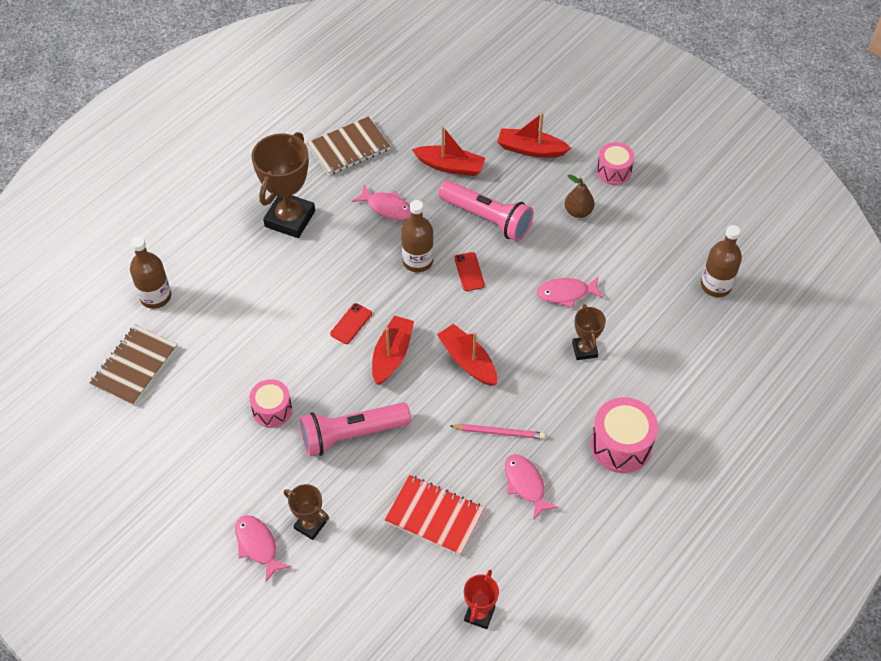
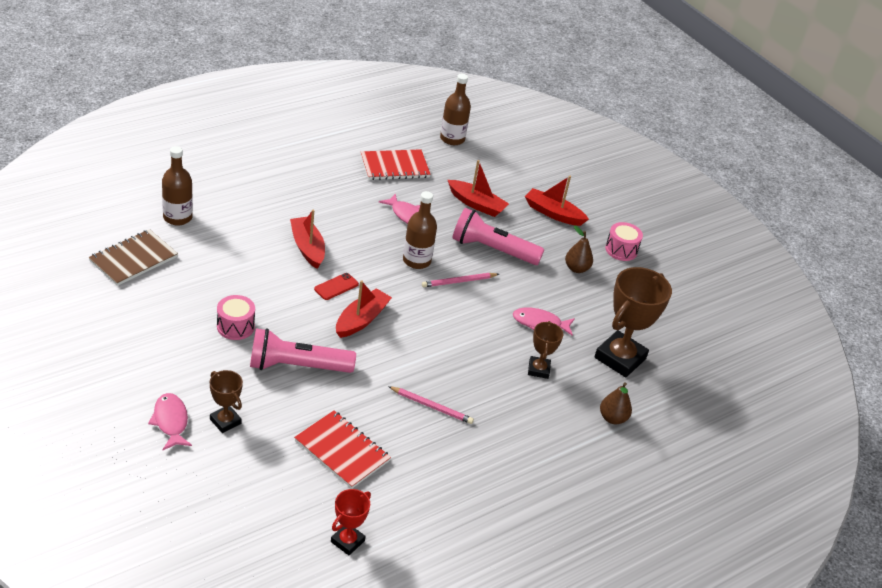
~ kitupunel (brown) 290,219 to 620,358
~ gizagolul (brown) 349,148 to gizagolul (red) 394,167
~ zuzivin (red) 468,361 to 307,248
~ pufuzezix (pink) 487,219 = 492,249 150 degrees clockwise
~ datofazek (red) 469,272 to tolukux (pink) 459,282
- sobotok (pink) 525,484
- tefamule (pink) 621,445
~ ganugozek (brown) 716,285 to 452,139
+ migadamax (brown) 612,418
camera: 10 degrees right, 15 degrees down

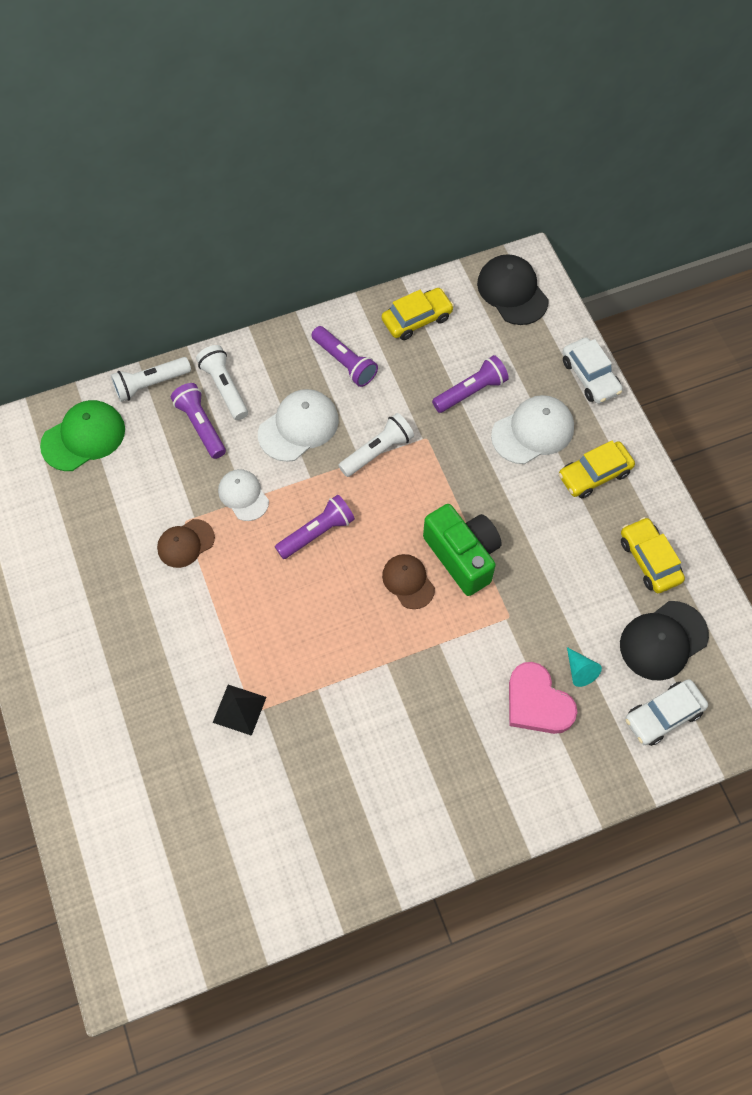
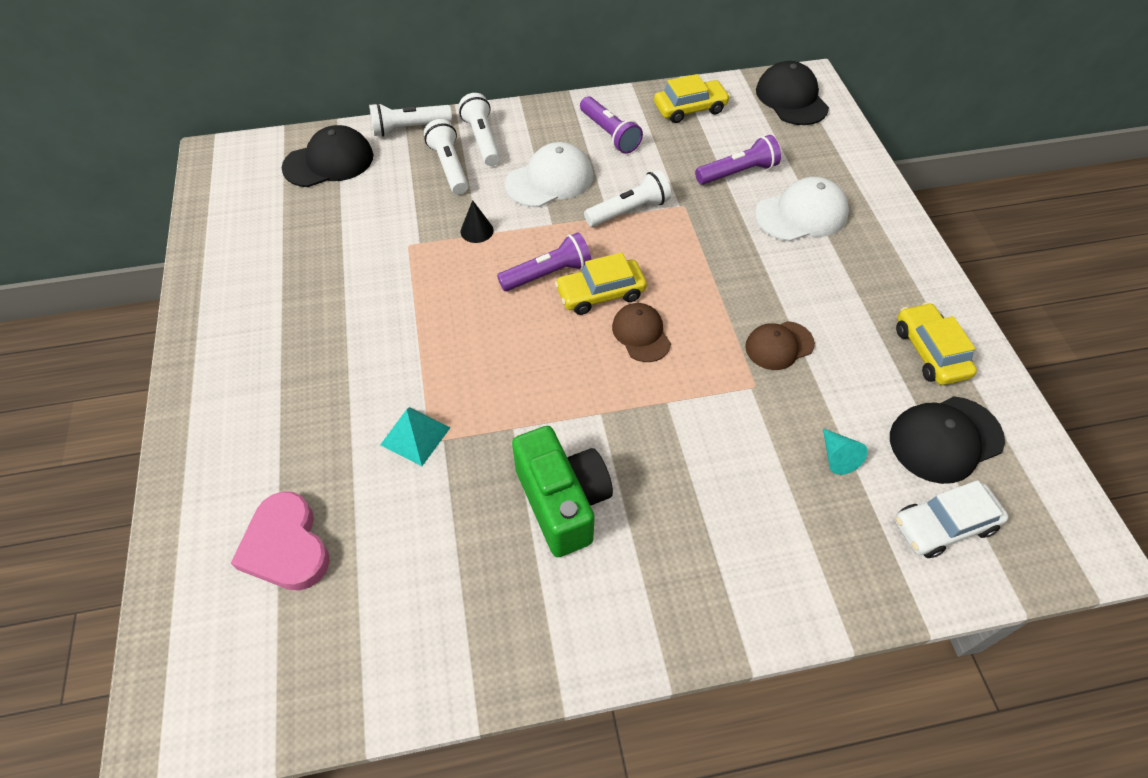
~ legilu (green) 83,437 to legilu (black) 329,162
~ legilu (brown) 185,543 to 779,345
~ pufuzezix (purple) 201,426 to pufuzezix (white) 449,167
~ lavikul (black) 239,709 to lavikul (turquoise) 415,436
~ legilu (white) 243,495 to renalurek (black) 477,231
~ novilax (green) 463,556 to 562,502
~ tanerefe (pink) 537,702 to 286,546
~ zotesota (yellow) 594,474 to 600,293
- zotesota (white) 590,376
camera: 10 degrees right, 10 degrees down

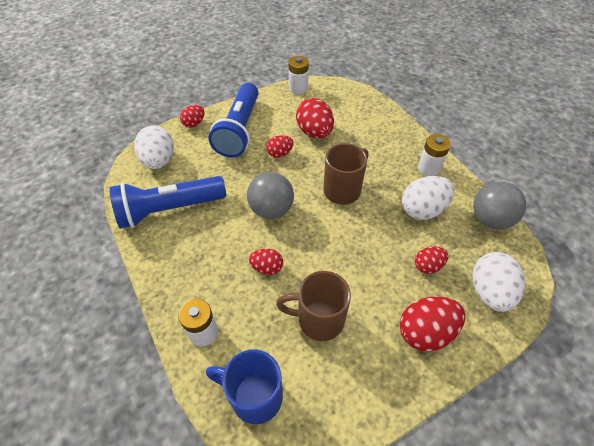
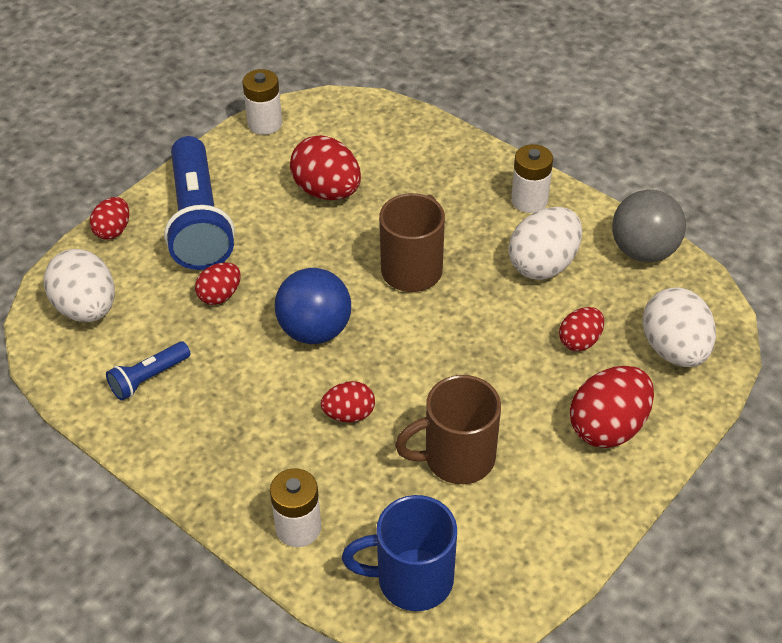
~ pufuzezix (blue) 169,209 = 149,378 x0.47
~ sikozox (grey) 271,209 to sikozox (blue) 315,330
~ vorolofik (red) 280,153 to 220,295
camera: 20 degrees left, 5 degrees down

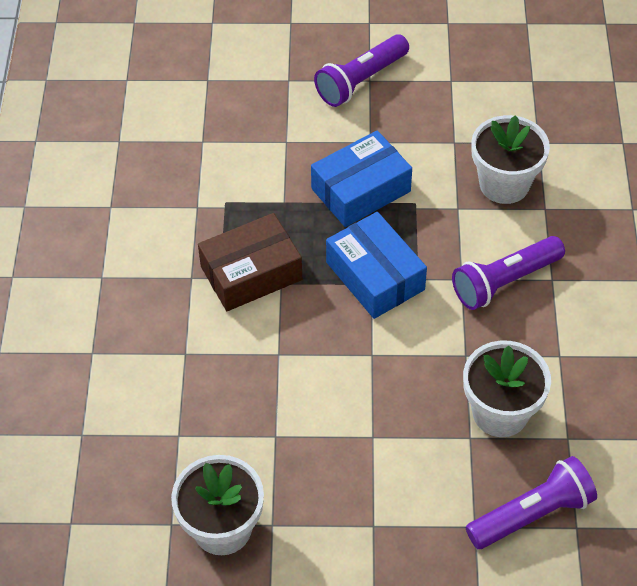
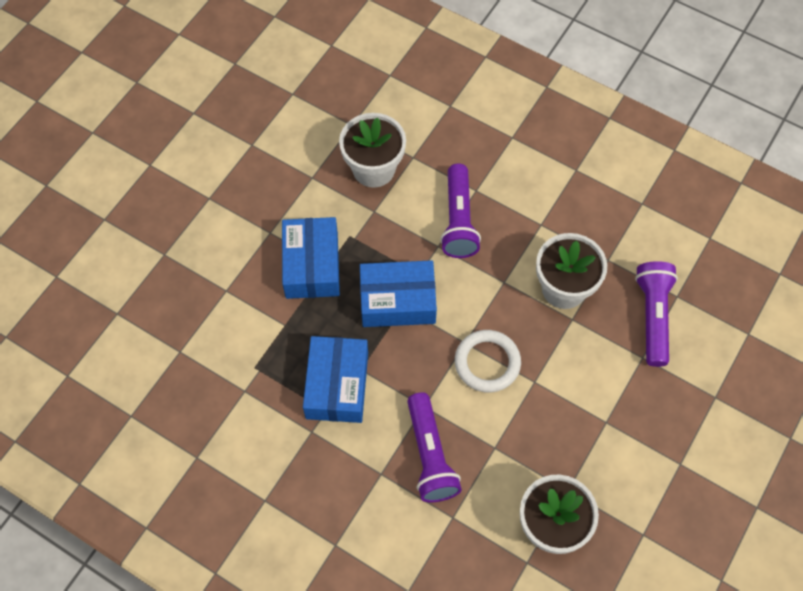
~ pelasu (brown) 251,273 to pelasu (blue) 337,385
~ pufuzezix (purple) 361,81 to 430,455
+ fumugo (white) 487,363
camera: 60 degrees left, 10 degrees up

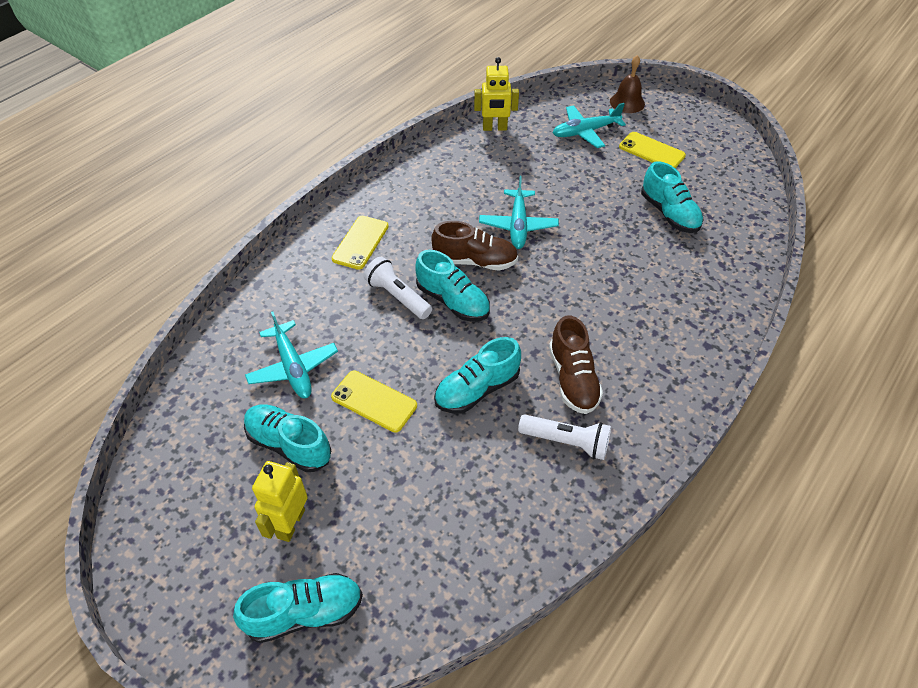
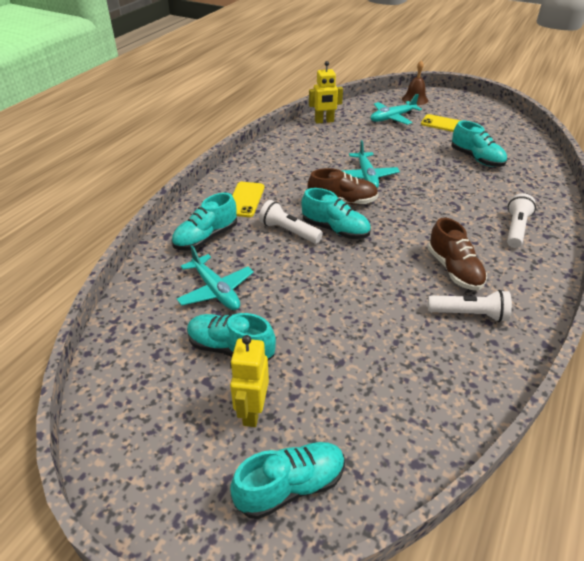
- datofazek (yellow) 374,401
~ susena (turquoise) 477,389 to 206,238
+ pufuzezix (white) 515,229
camera: 10 degrees left, 10 degrees down

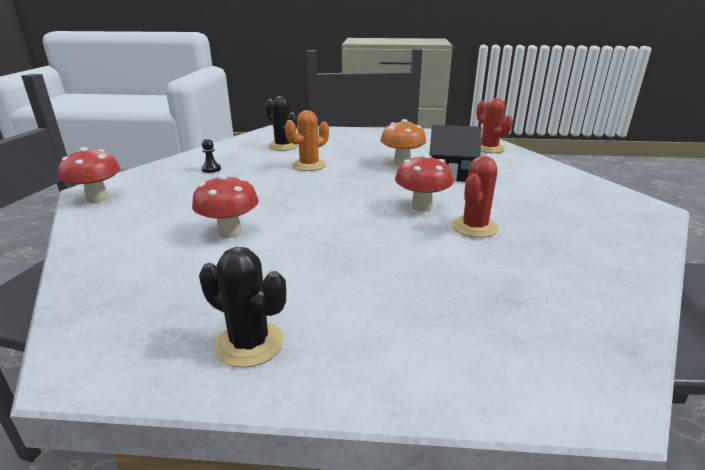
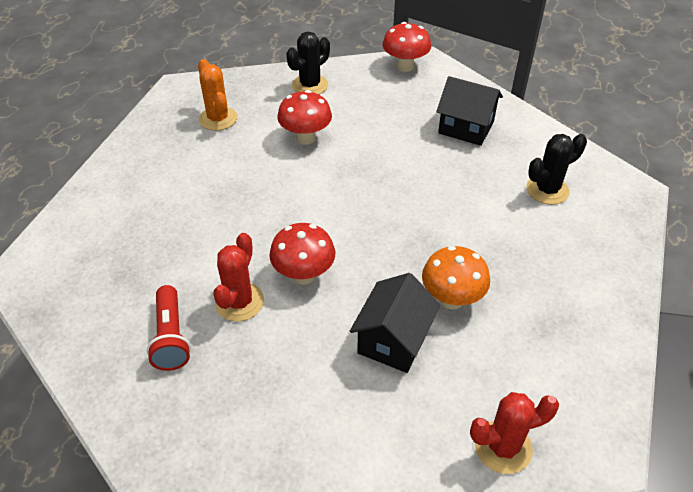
~ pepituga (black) 249,344 to 310,85
~ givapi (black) 211,169 to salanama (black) 466,128
~ pepituga (orange) 309,165 to 218,119
~ pepituga (red) 474,227 = 239,302 60 degrees clockwise
+ pufuzezix (red) 171,337
camera: 105 degrees right, 20 degrees up

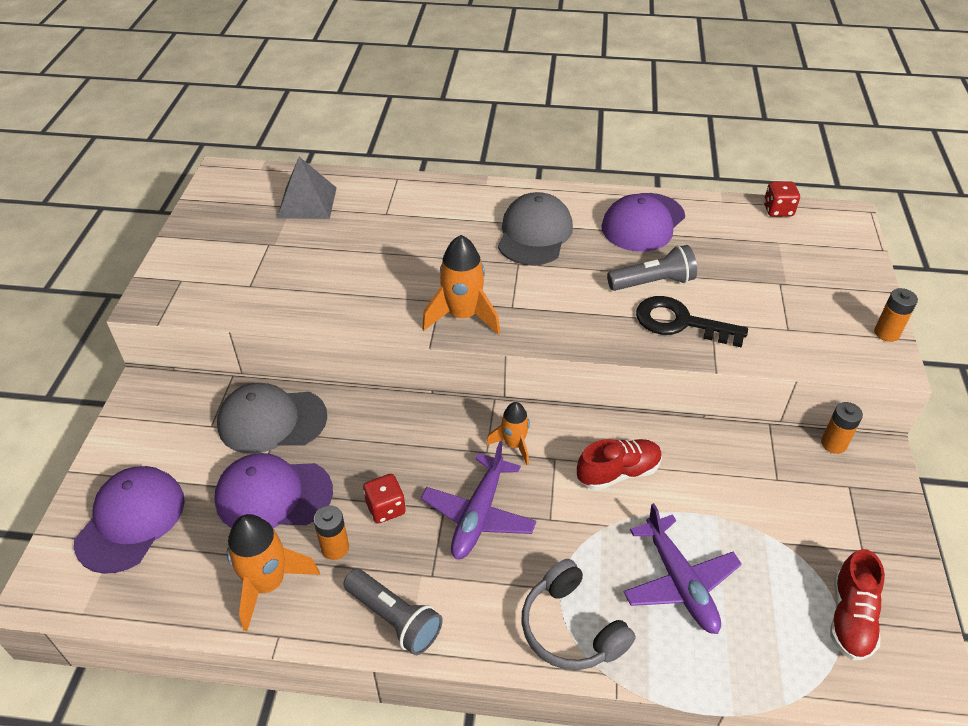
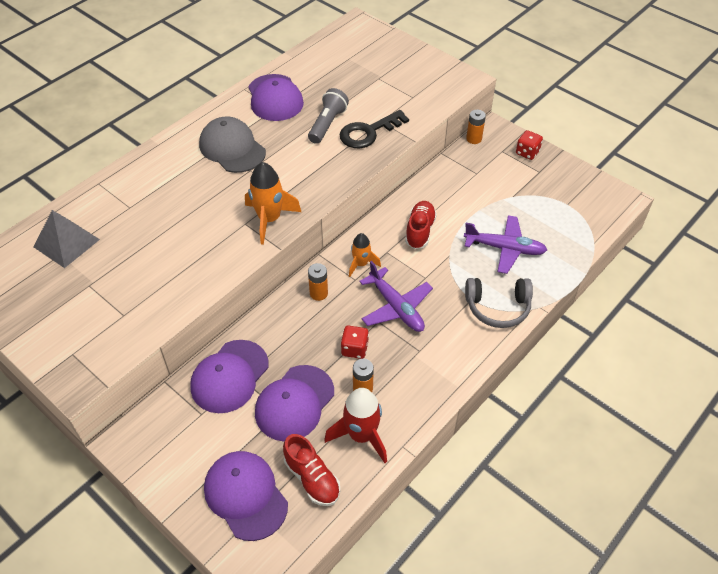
~ legilu (grey) 271,421 to legilu (purple) 229,376
~ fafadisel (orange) 268,584 to fafadisel (red) 361,436
- pufuzezix (grey) 394,619
~ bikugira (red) 778,210 to 527,152
~ susena (red) 850,617 to 312,478
~ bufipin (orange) 886,333 to 318,293
camera: 55 degrees left, 5 degrees up

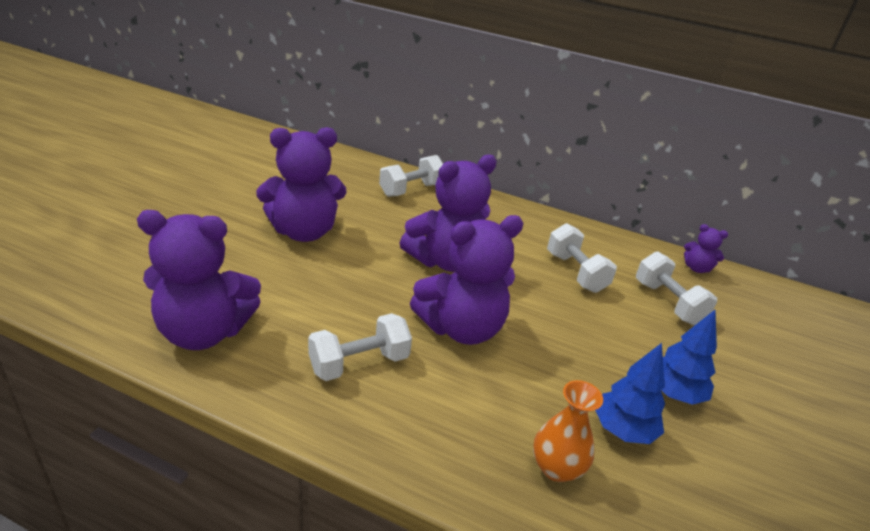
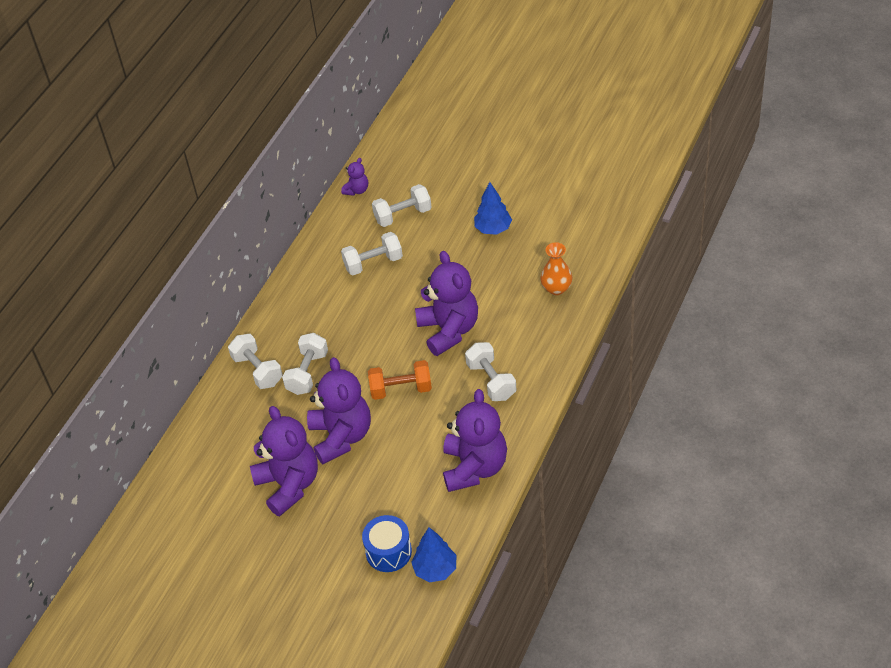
~ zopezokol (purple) 446,261 to 289,485
~ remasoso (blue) 623,430 to 435,569
+ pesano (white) 307,373
+ tefamule (blue) 388,552
+ pesano (orange) 401,389
camera: 80 degrees left, 15 degrees up

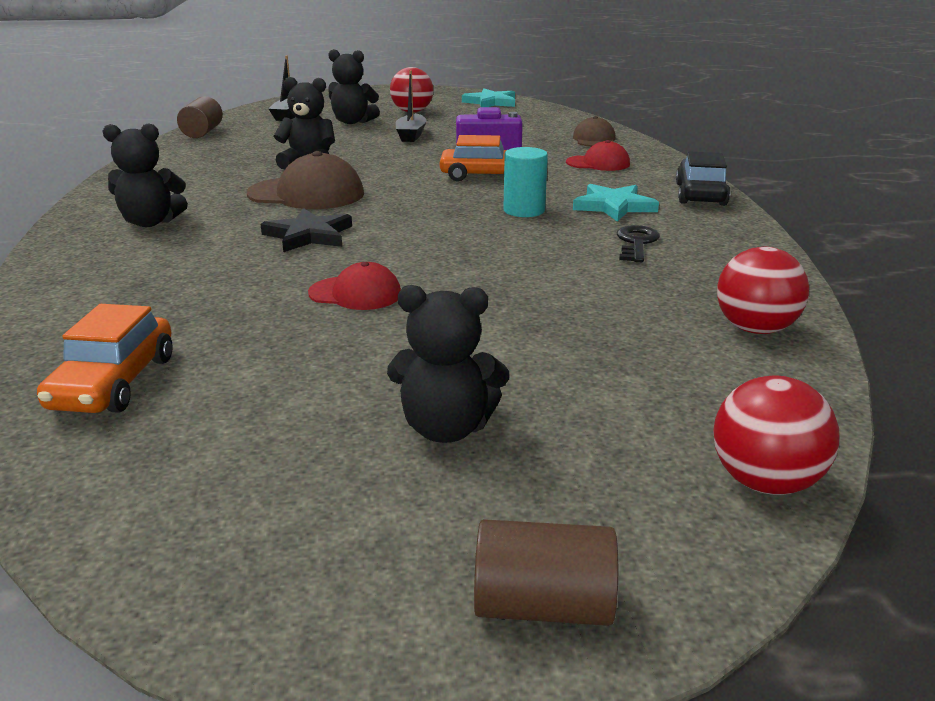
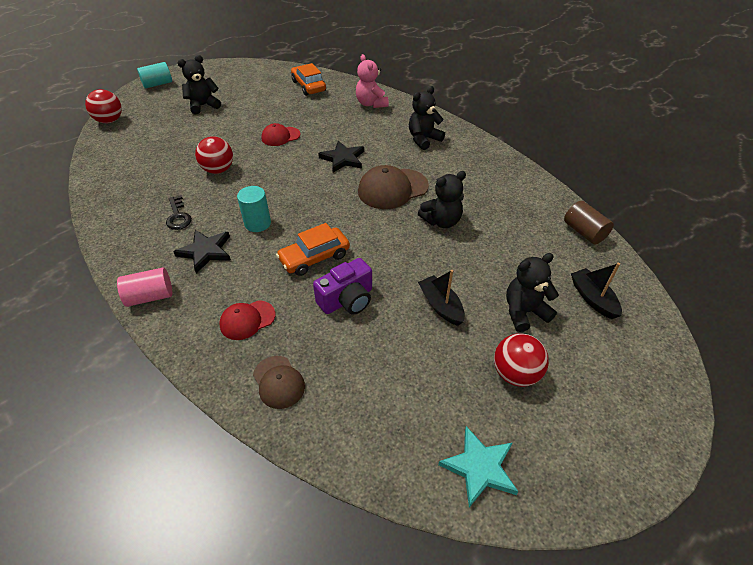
~ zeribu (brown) 543,606 to zeribu (turquoise) 158,84
~ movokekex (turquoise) 614,206 to movokekex (black) 205,251
~ zotesota (black) 700,194 to zeribu (pink) 150,296
~ sikozox (red) 755,329 to 218,170
+ zopezokol (pink) 371,104
camera: 145 degrees right, 20 degrees up

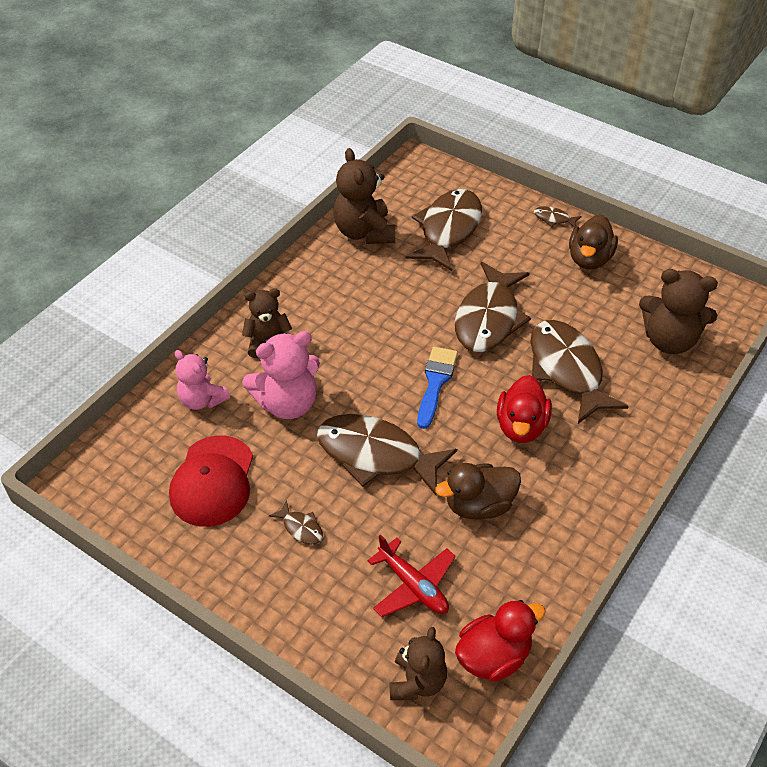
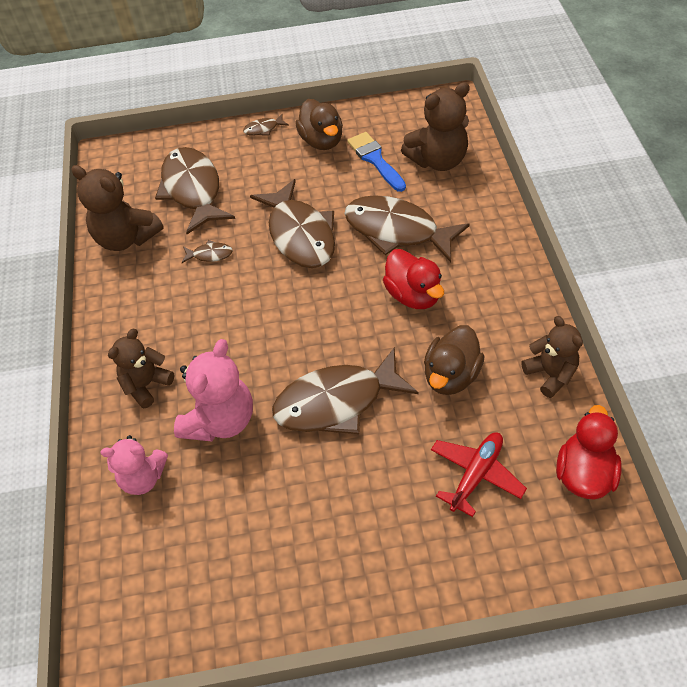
- legilu (red) 212,481
~ sobotok (brown) 301,528 to 210,255
~ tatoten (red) 413,586 = 476,475 60 degrees counterclockwise
~ zopezokol (brown) 417,682 to 550,374
~ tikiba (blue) 435,383 to 375,160
camera: 40 degrees left, 5 degrees up

